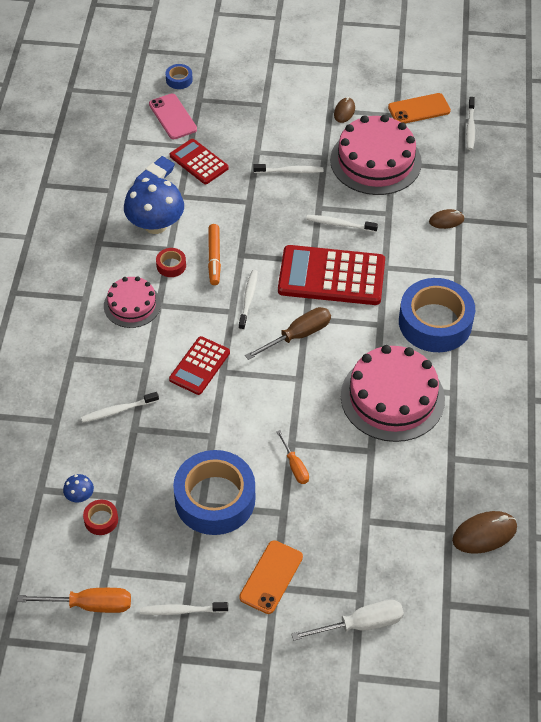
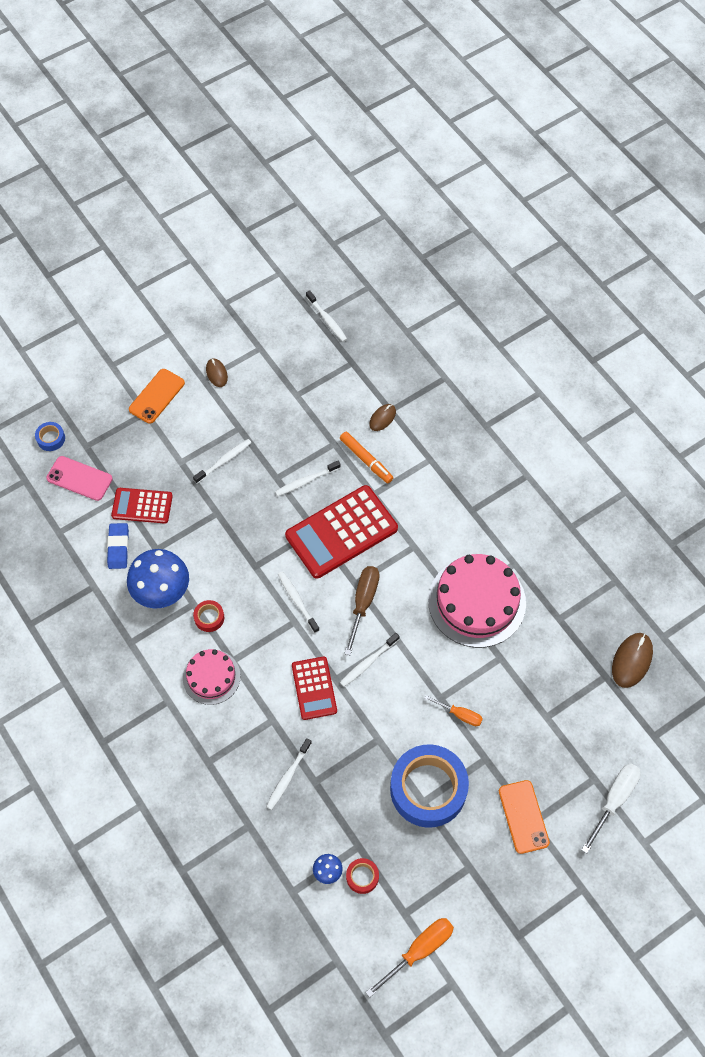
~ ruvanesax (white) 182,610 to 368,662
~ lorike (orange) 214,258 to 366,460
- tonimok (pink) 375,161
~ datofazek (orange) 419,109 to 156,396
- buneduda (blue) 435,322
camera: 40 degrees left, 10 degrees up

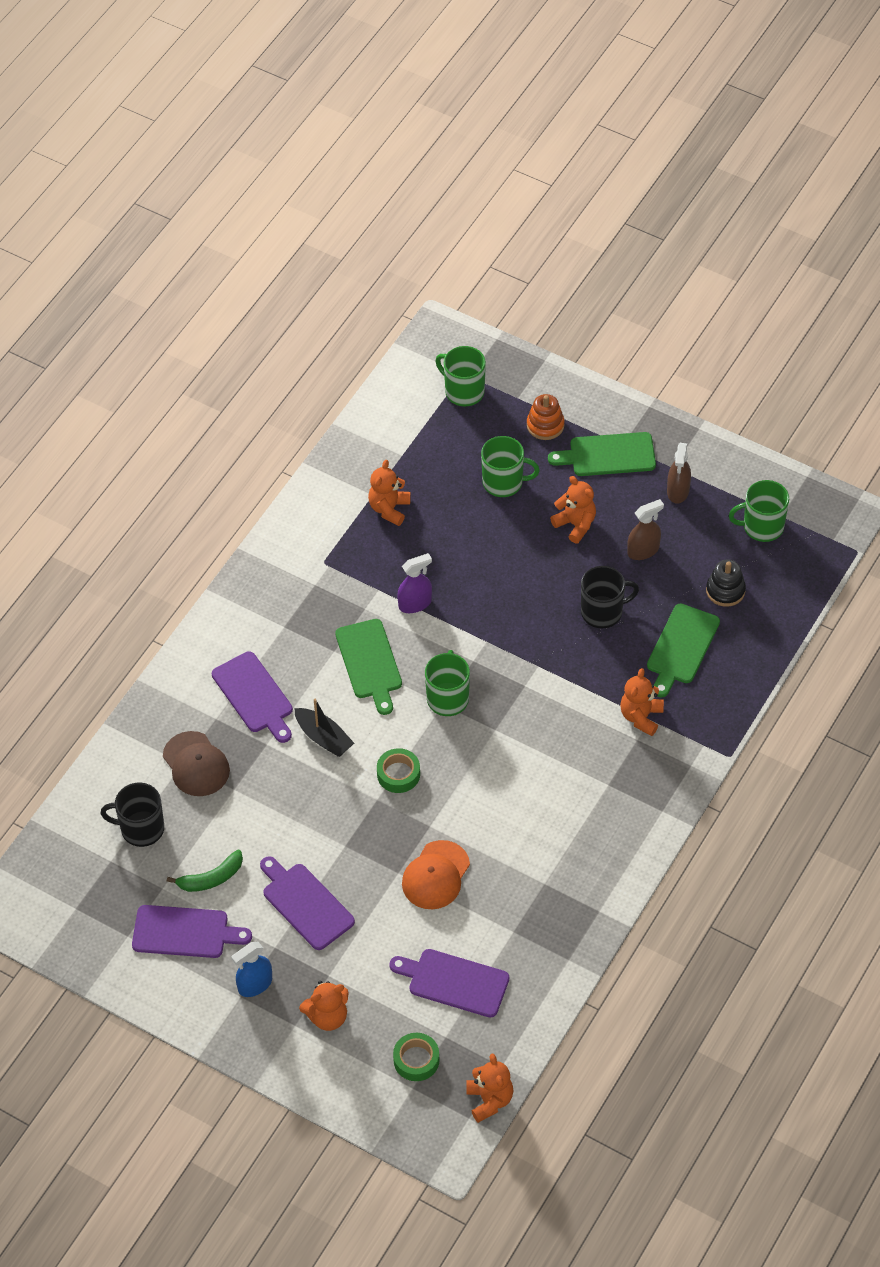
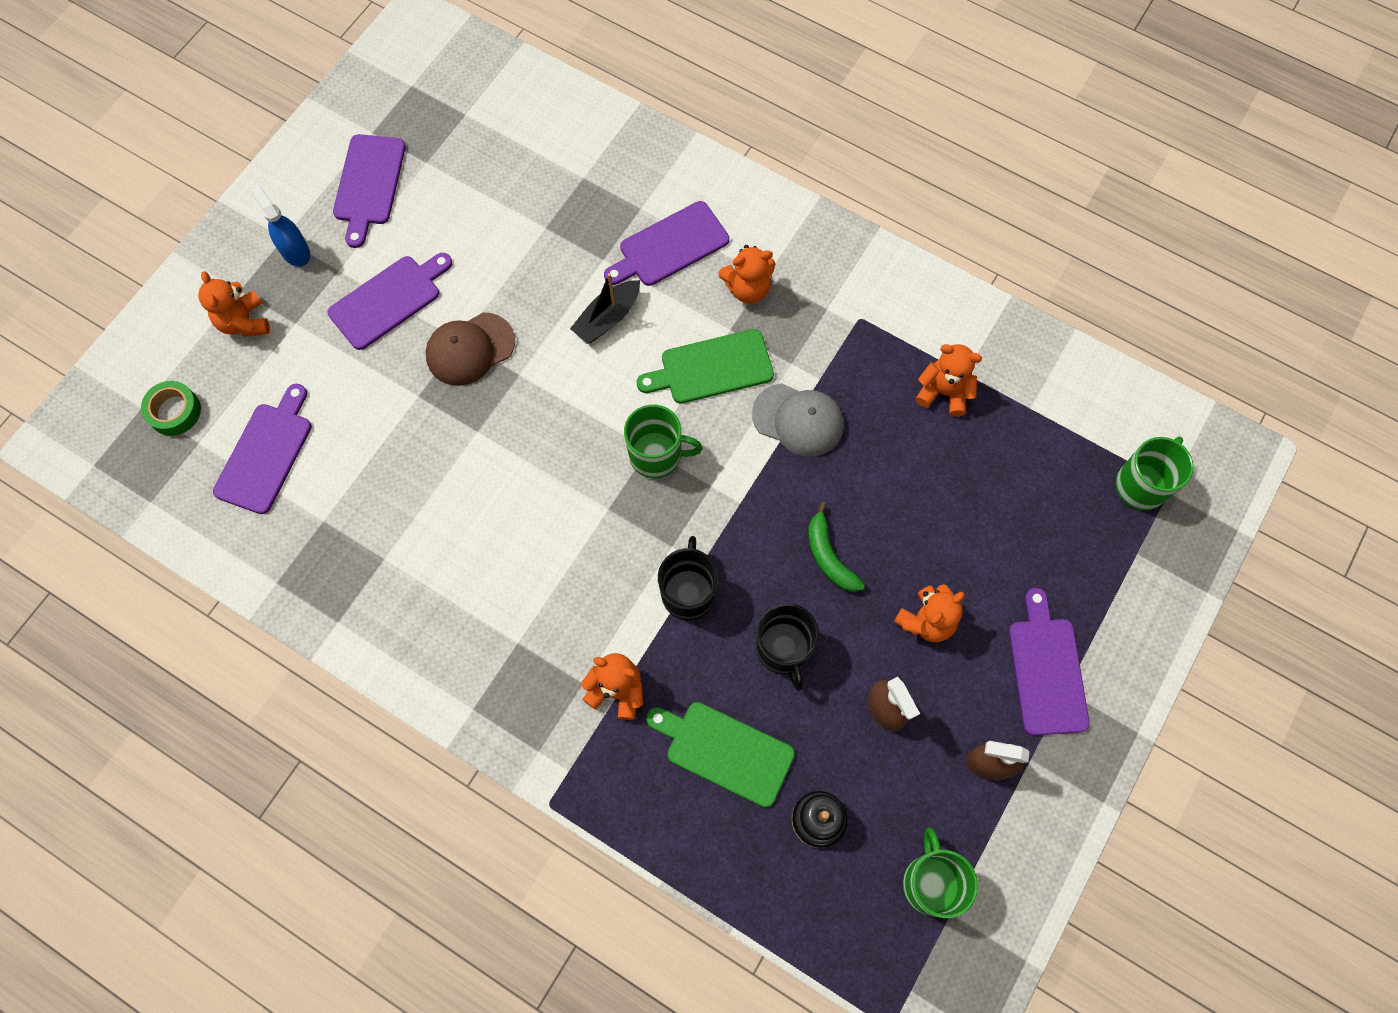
~ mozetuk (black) 141,829 to 688,592
~ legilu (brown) 196,764 to 470,349
~ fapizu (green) 211,878 to 829,556
- buneduda (green) 398,774
~ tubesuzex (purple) 415,603 to legilu (grey) 798,420
- legilu (orange) 436,875
~ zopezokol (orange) 489,1100 to 747,288
- mozetuk (green) 504,482
- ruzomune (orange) 545,425
~ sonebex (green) 608,455 to sonebex (purple) 1047,670
camera: 90 degrees right, 15 degrees up

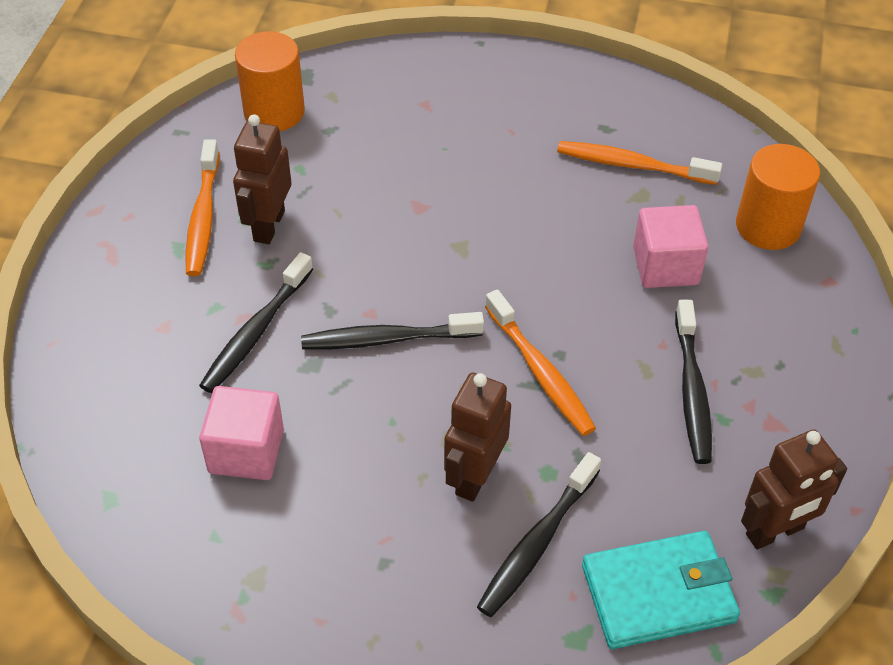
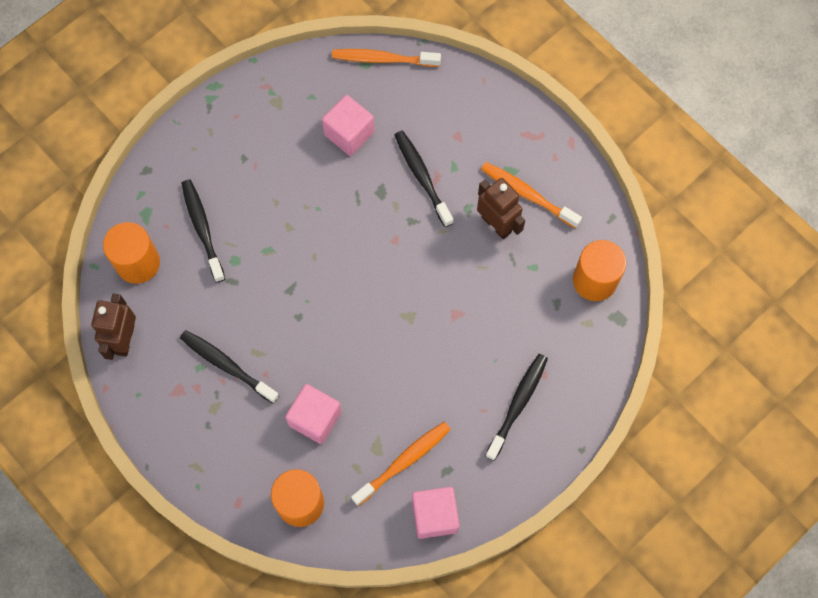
~ ruvanesax (black) 387,339 to 518,405
- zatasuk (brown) 474,476
~ ruvanesax (orange) 540,371 to 383,59
~ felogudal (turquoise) 658,593 to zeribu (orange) 138,263
+ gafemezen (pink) 434,515
camera: 125 degrees right, 20 degrees up

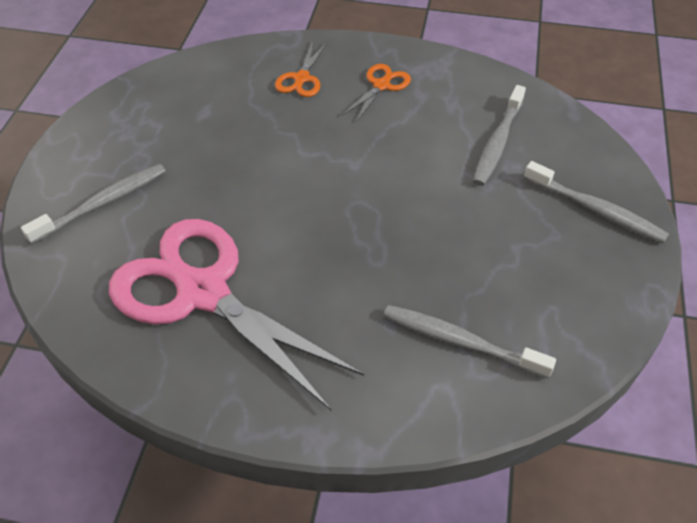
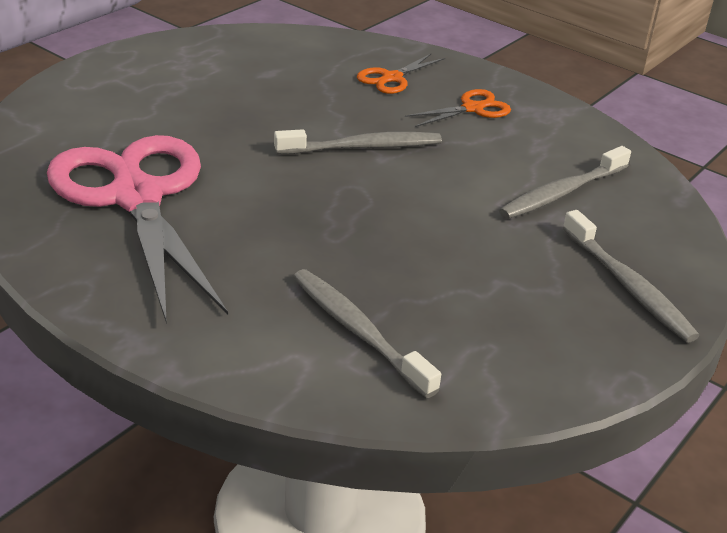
~ ruvanesax (grey) 103,203 to 363,147
camera: 25 degrees right, 15 degrees down

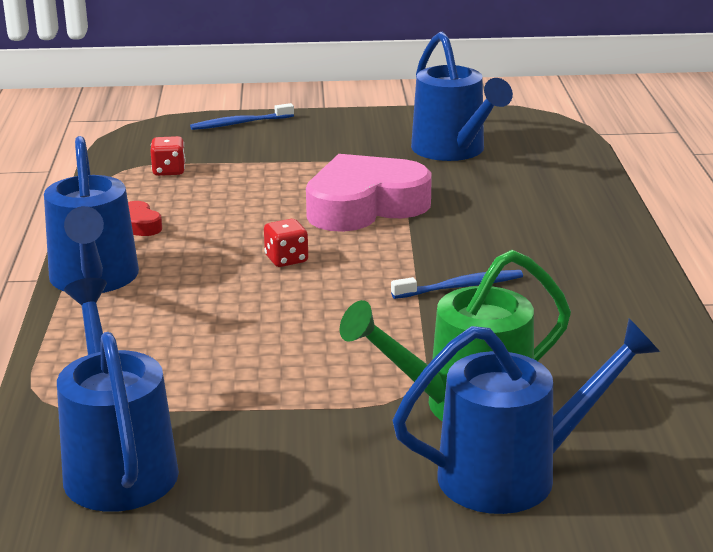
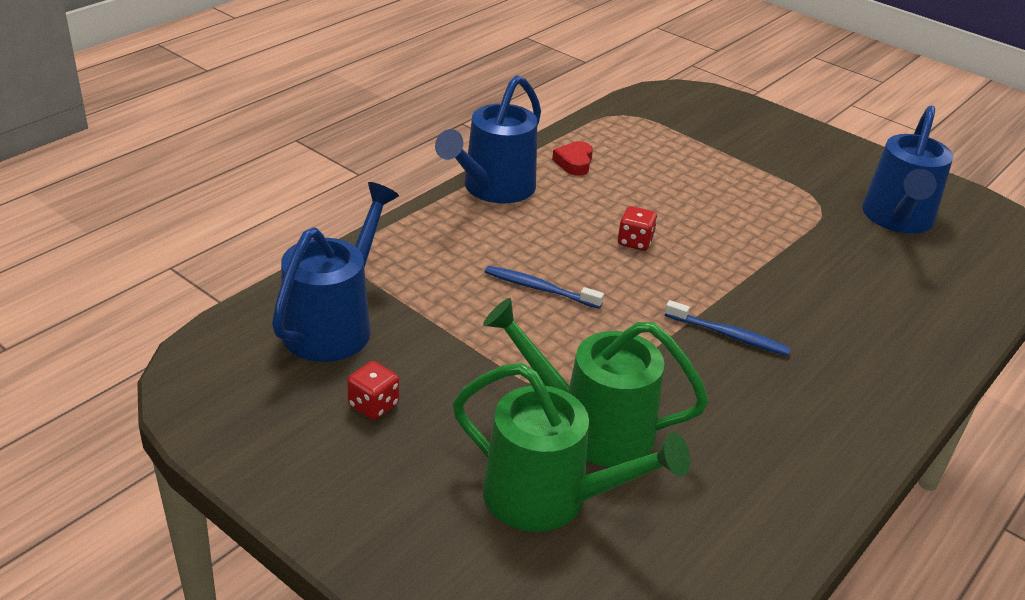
~ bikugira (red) 169,171 to 373,405
~ ruvanesax (blue) 240,123 to 539,288
- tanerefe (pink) 365,206
~ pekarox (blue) 514,474 to pekarox (green) 550,498
camera: 40 degrees right, 10 degrees up

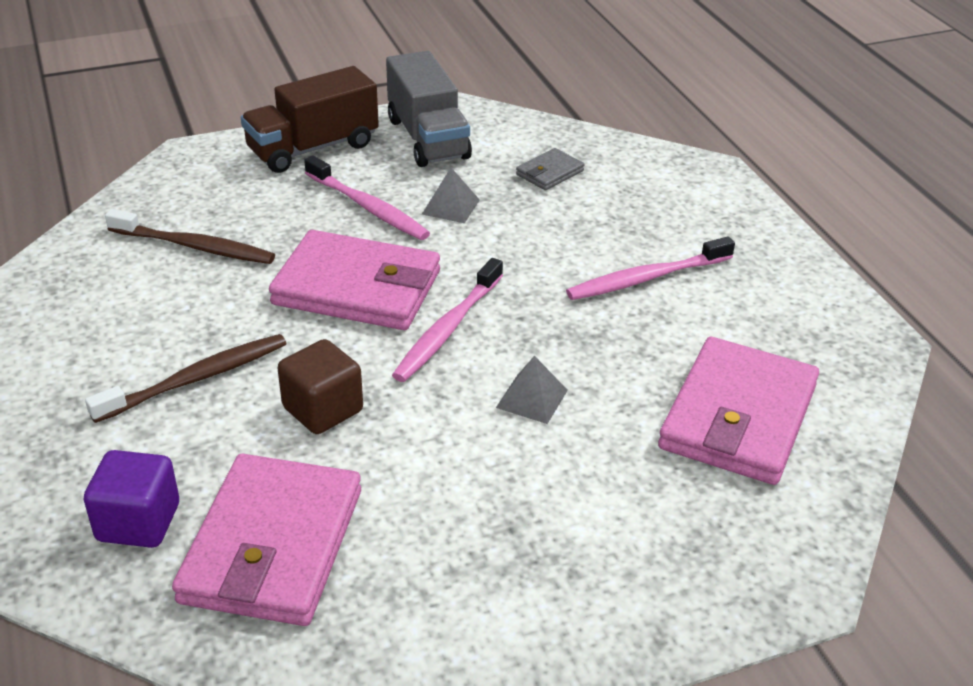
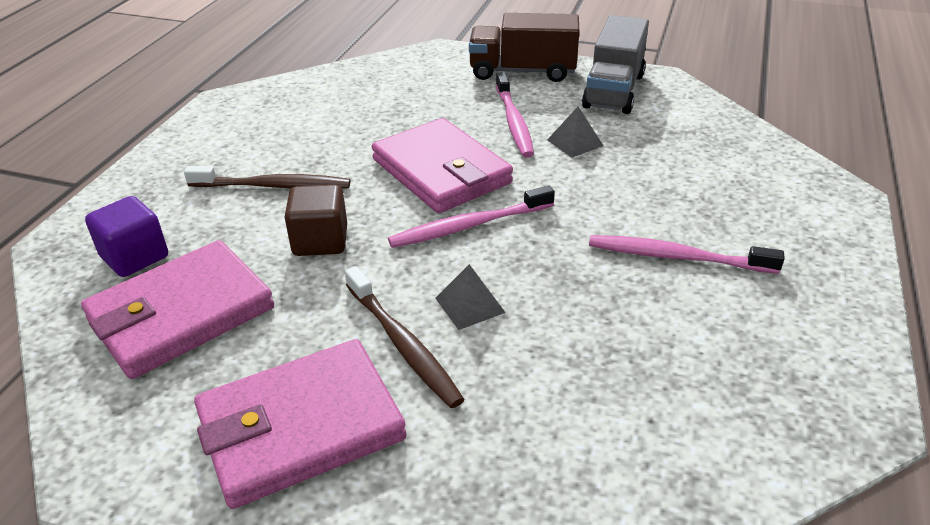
~ ruvanesax (brown) 194,247 to 403,344
- felogudal (grey) 549,173
~ felogudal (pink) 738,417 to 301,426
camera: 40 degrees right, 0 degrees up

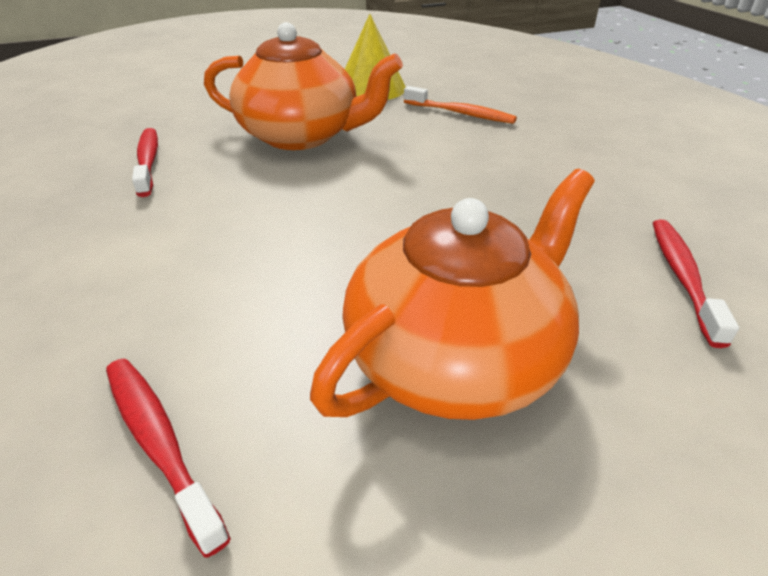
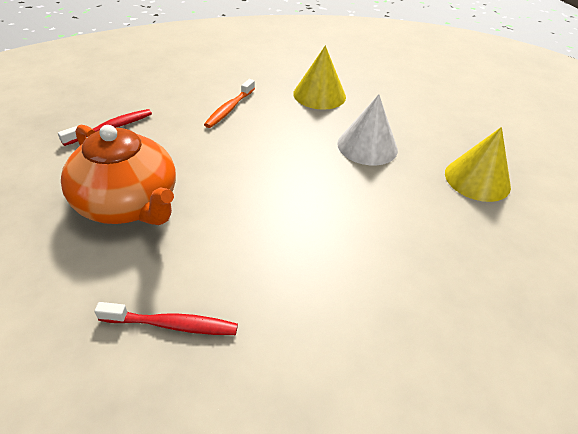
~ ruvanesax (red) 148,161 to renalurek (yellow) 319,95
~ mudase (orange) 301,136 to renalurek (white) 367,146
~ ruvanesax (orange) 461,113 to 229,109
camera: 85 degrees right, 5 degrees up

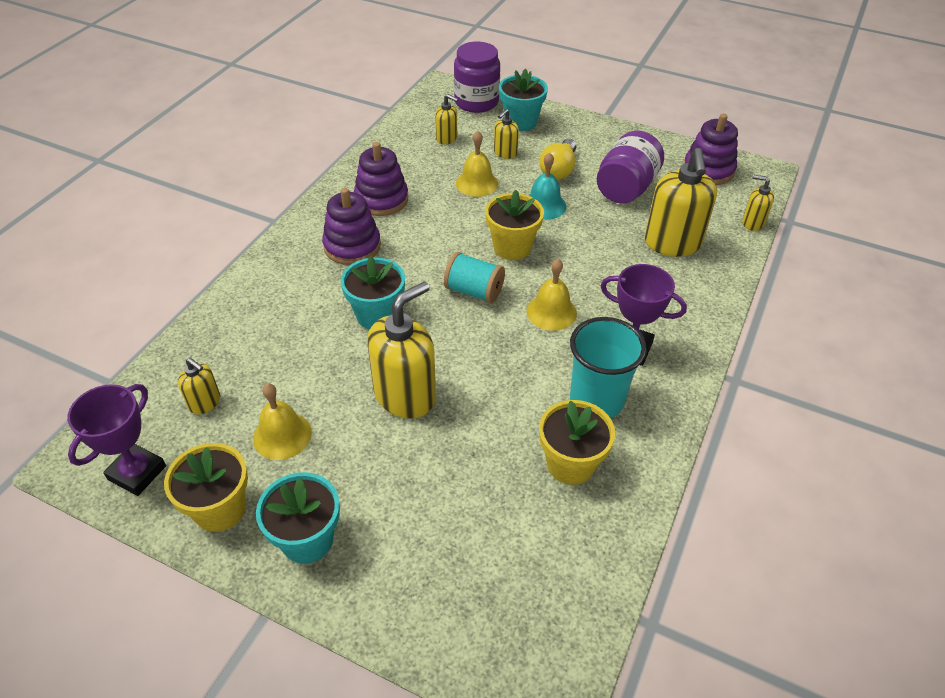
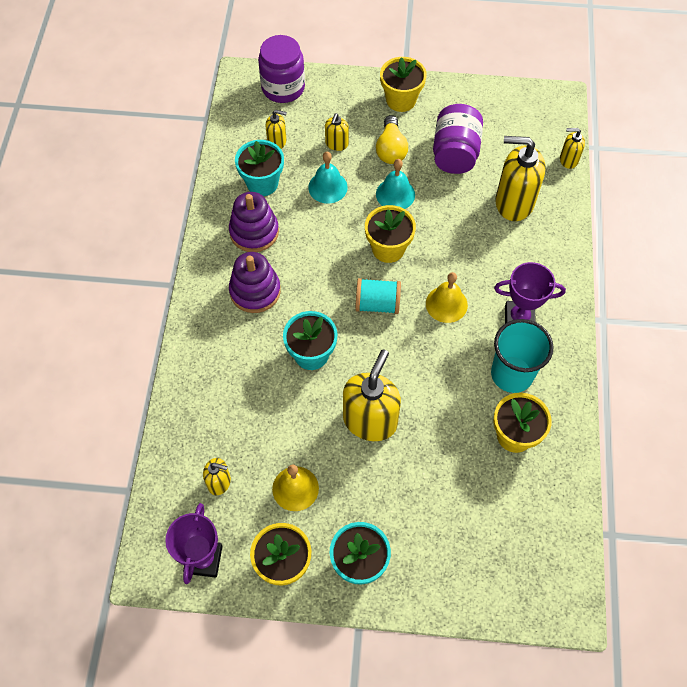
~ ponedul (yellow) 477,183 to ponedul (turquoise) 327,187
~ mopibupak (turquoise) 521,122 to 262,183
~ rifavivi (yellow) 672,243 = 513,202 120 degrees clockwise
- ruzomune (purple) 708,170
+ mopibupak (yellow) 401,100
camera: 20 degrees left, 15 degrees up

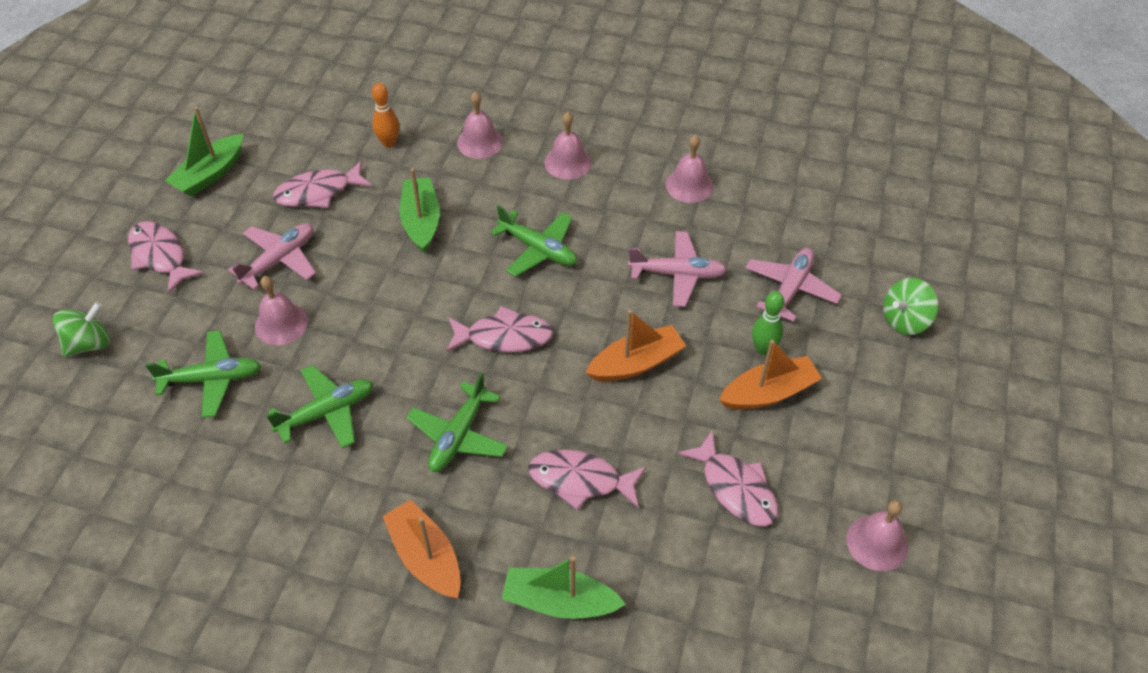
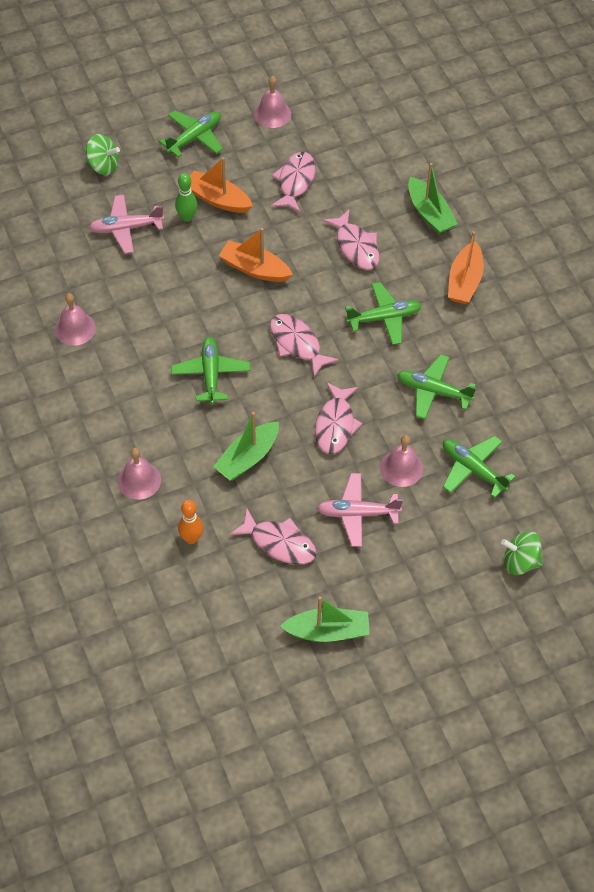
~ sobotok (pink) 160,256 to 335,425
- ponedul (pink) 567,162
- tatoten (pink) 677,274
+ tatoten (green) 194,138
camera: 130 degrees left, 5 degrees up

